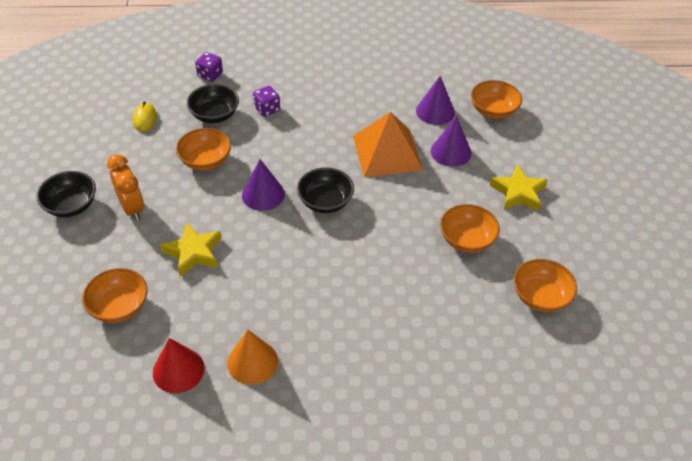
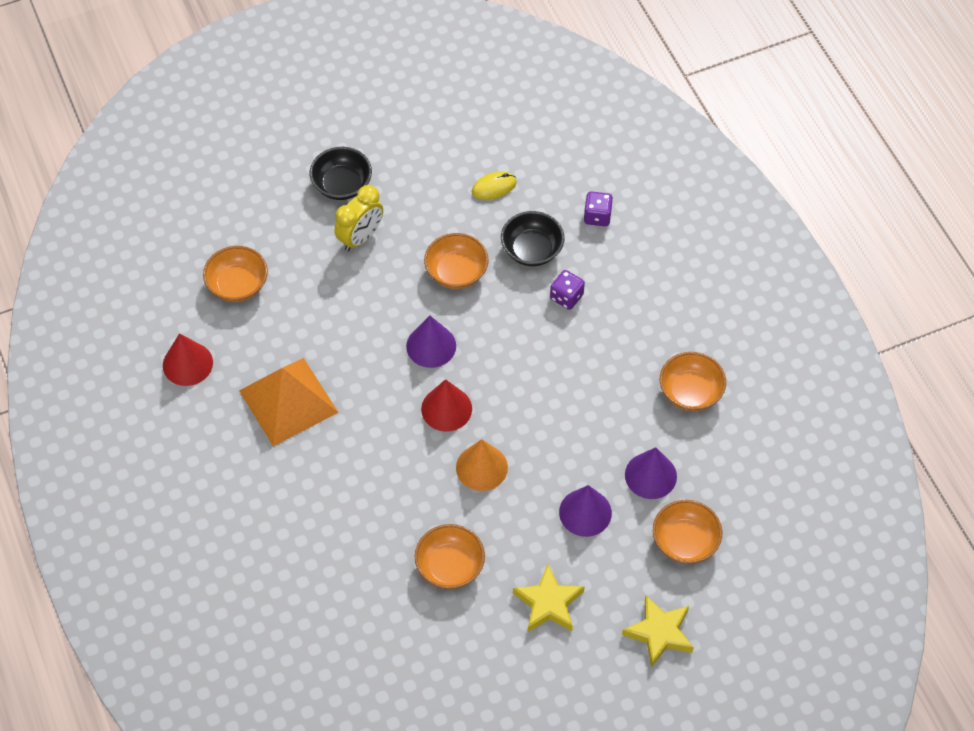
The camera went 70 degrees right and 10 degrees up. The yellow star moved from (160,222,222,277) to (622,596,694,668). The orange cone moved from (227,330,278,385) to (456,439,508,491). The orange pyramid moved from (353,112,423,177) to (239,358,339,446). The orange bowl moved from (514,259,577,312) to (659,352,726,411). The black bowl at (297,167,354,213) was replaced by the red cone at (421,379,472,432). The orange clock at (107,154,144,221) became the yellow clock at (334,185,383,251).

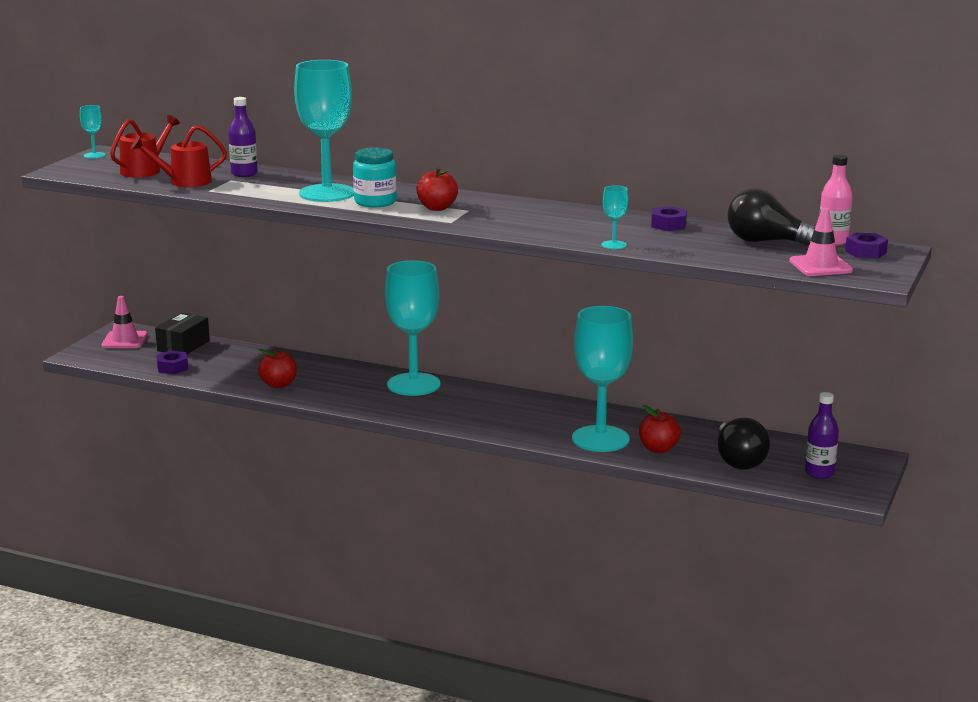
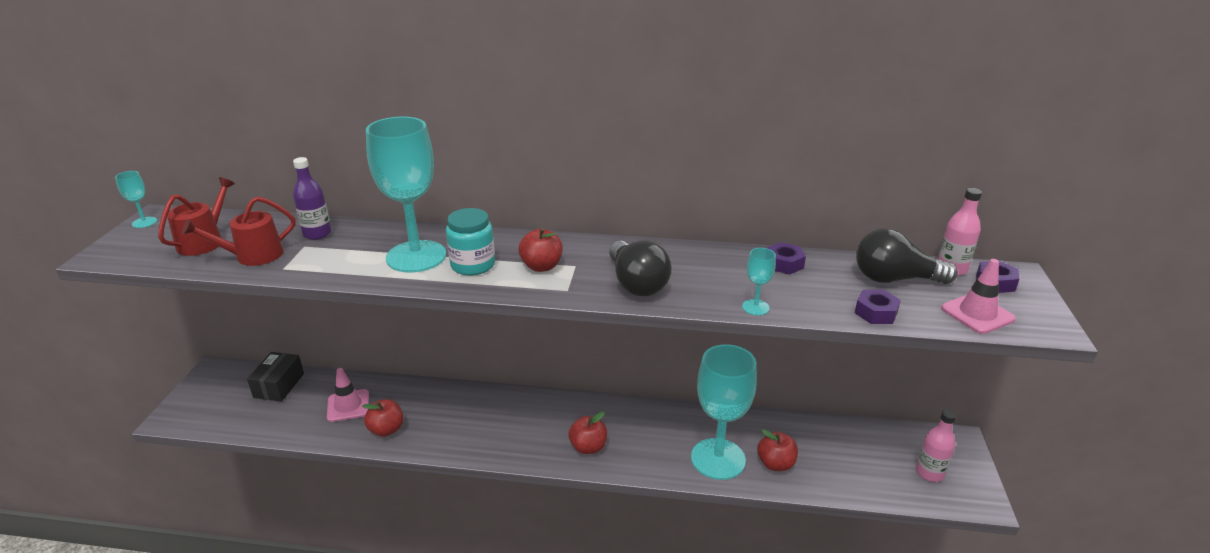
The camera went 15 degrees left and 10 degrees up. The turquoise goblet at (385,260,441,396) disappeared. The red apple at (569,412,607,454) appeared. The pink traffic cone moved from (102,296,148,348) to (327,368,369,422). The purple nut moved from (156,350,188,374) to (855,290,901,324). The black light bulb moved from (718,418,770,470) to (609,240,672,296). The purple bottle at (805,392,839,479) became the pink bottle at (916,410,956,482).

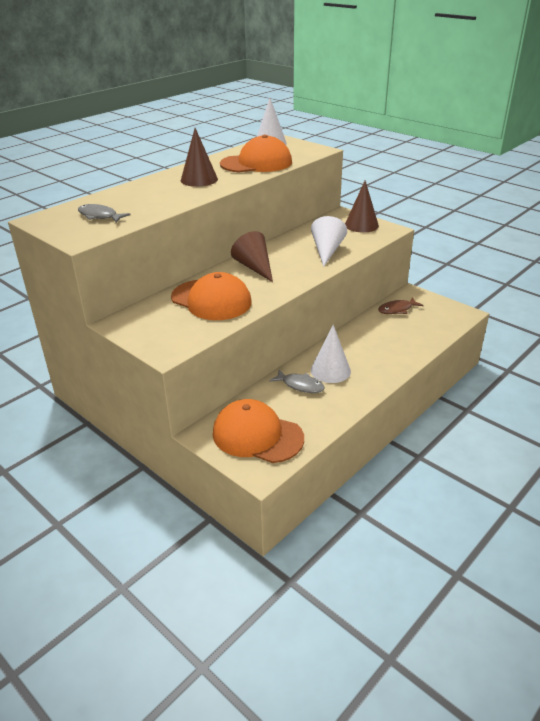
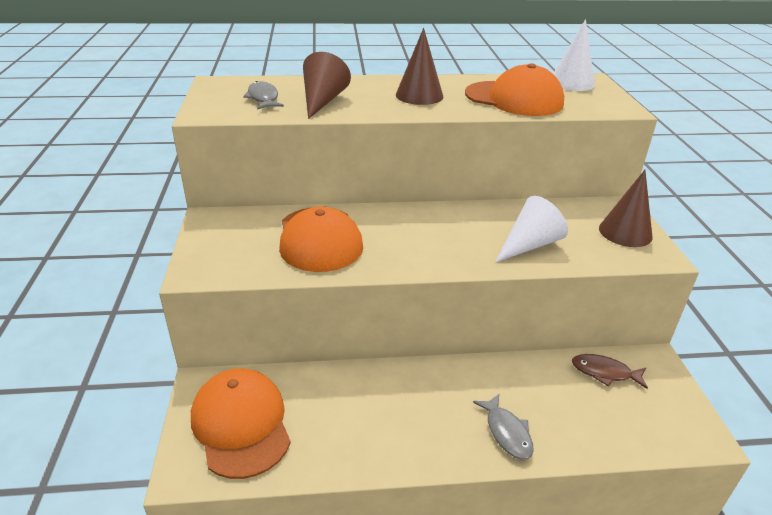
The camera went 40 degrees right and 0 degrees up. The white cone at (311,325,351,383) disappeared. The brown cone moved from (231,231,273,282) to (303,52,351,119). The grey fish moved from (269,369,325,393) to (473,394,534,460).

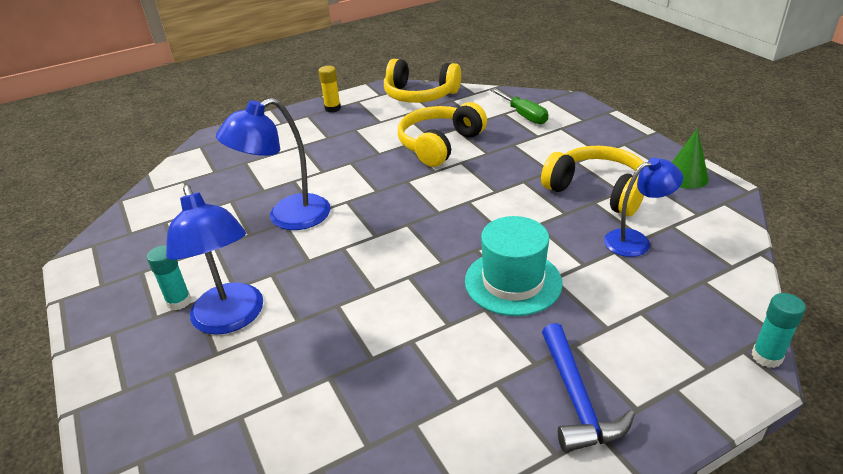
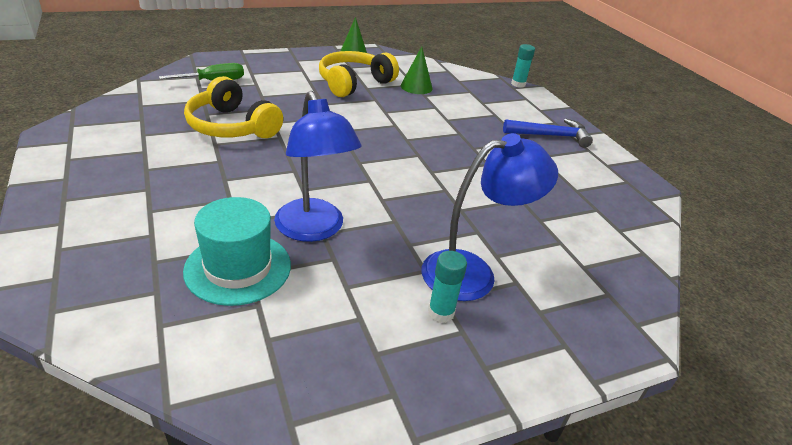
The camera went 90 degrees left and 0 degrees up. The yellow glue stick at (318,66,341,113) disappeared. The yellow headphones at (384,59,461,103) disappeared. The turquoise hat moved from (465,216,563,316) to (183,197,291,306). The blue lamp at (604,157,683,257) was replaced by the green cone at (401,46,432,94).

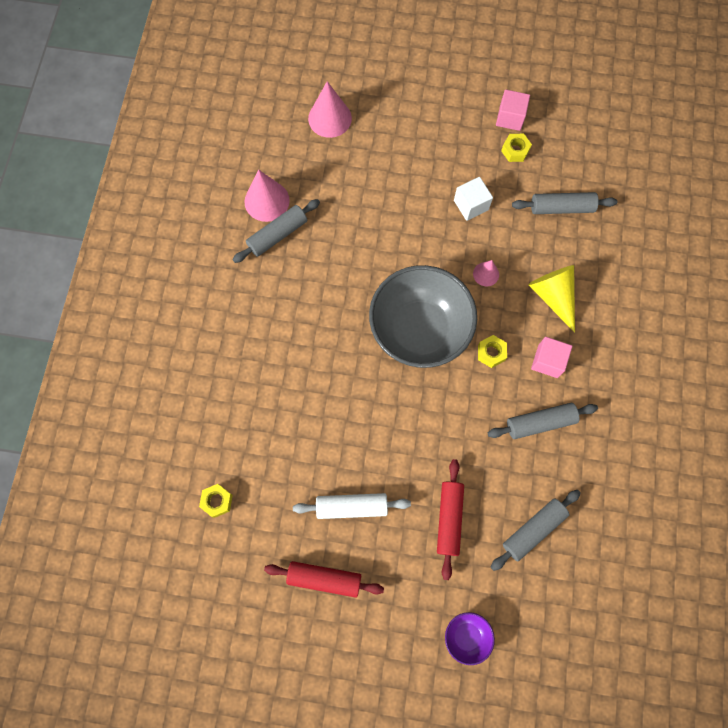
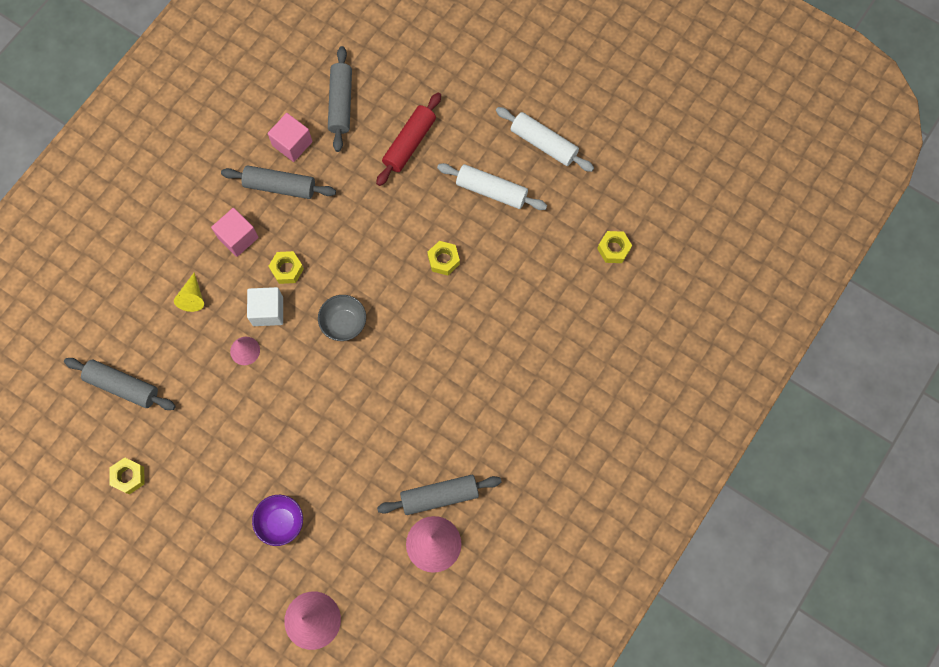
The camera went 155 degrees left and 0 degrees up. The yellow nut at (427,241,460,276) appeared. The purple bowl moved from (445,612,495,665) to (252,495,303,546). The white cube moved from (454,177,493,221) to (247,287,283,326). The pink cube moved from (496,90,530,131) to (268,113,313,162). The red rolling pin at (264,561,384,598) became the white rolling pin at (496,107,594,172). The grey rolling pin at (491,490,581,571) turned 75 degrees counterclockwise. The grey bowl at (369,265,477,368) changed to 0.42 times the size. The yellow cone at (528,265,575,333) changed to 0.56 times the size.

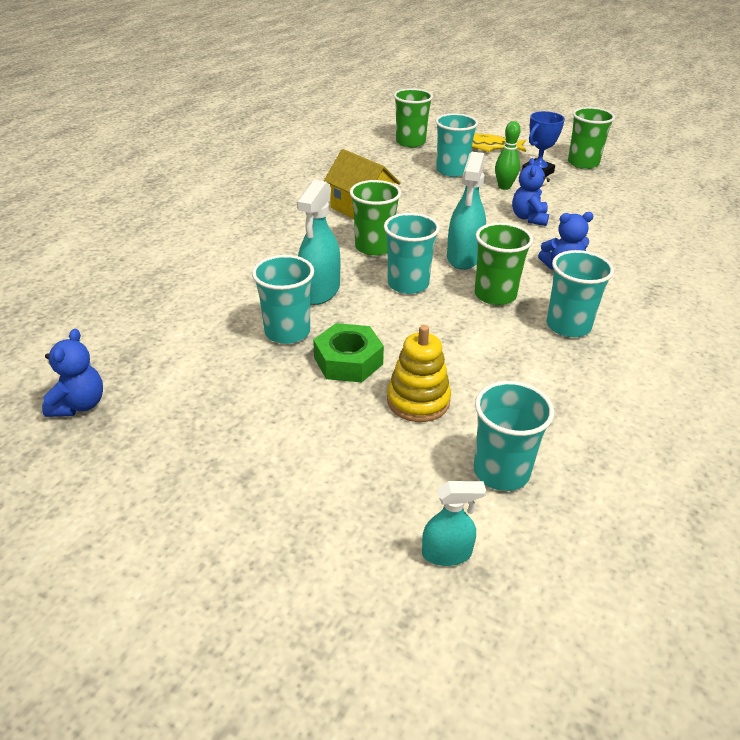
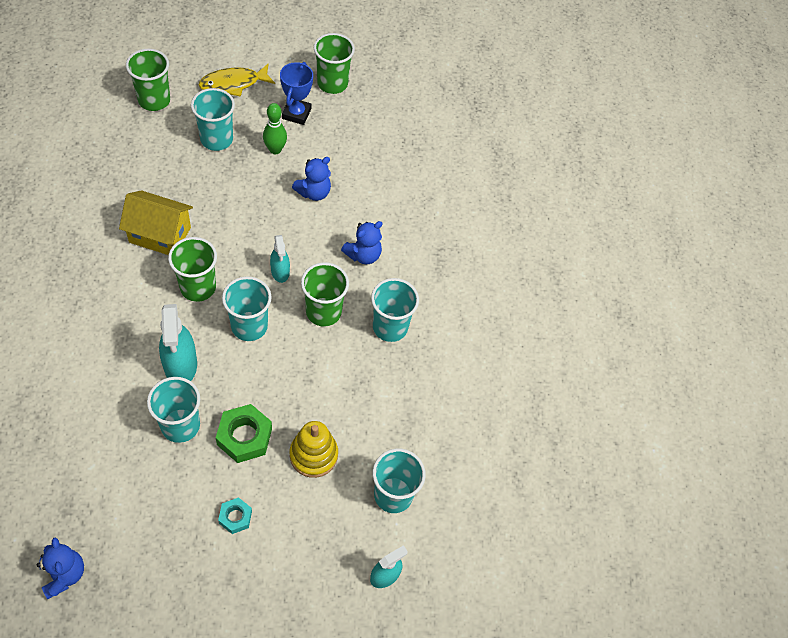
The camera went 35 degrees left and 20 degrees up. The turquoise nut at (218,497,252,534) appeared. The blue teddy bear at (512,158,550,226) turned 105 degrees counterclockwise. The turquoise spray bottle at (447,152,486,270) changed to 0.59 times the size.

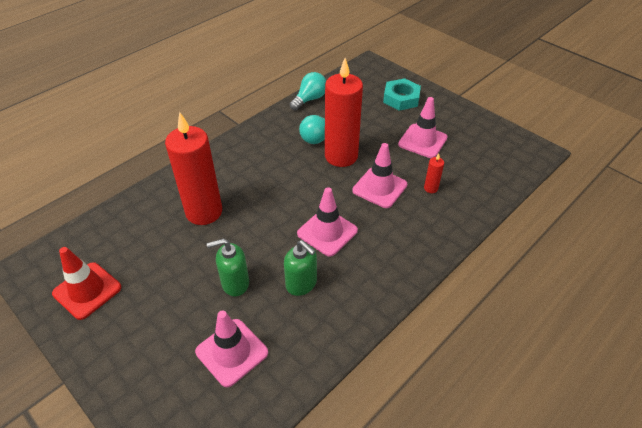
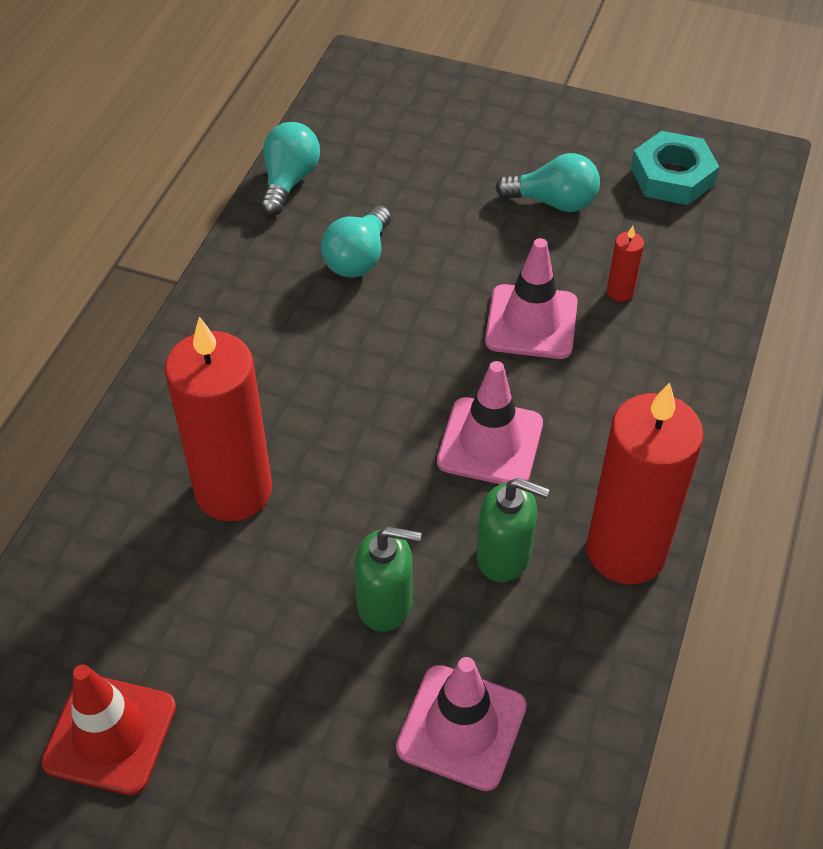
The camera went 25 degrees left and 5 degrees up. The red candle moved from (325,58,363,167) to (587,382,704,584). The turquoise nut moved from (383,78,421,111) to (631,131,719,205). The pink traffic cone at (398,97,448,158) was replaced by the turquoise light bulb at (495,153,600,212). The green soap dispenser at (207,238,249,297) turned 135 degrees counterclockwise.

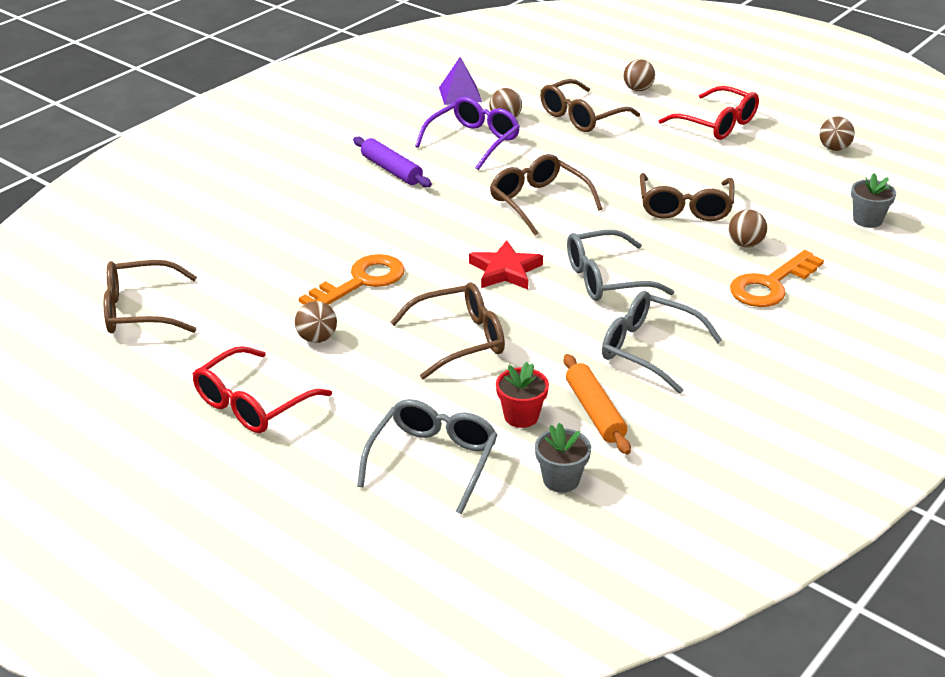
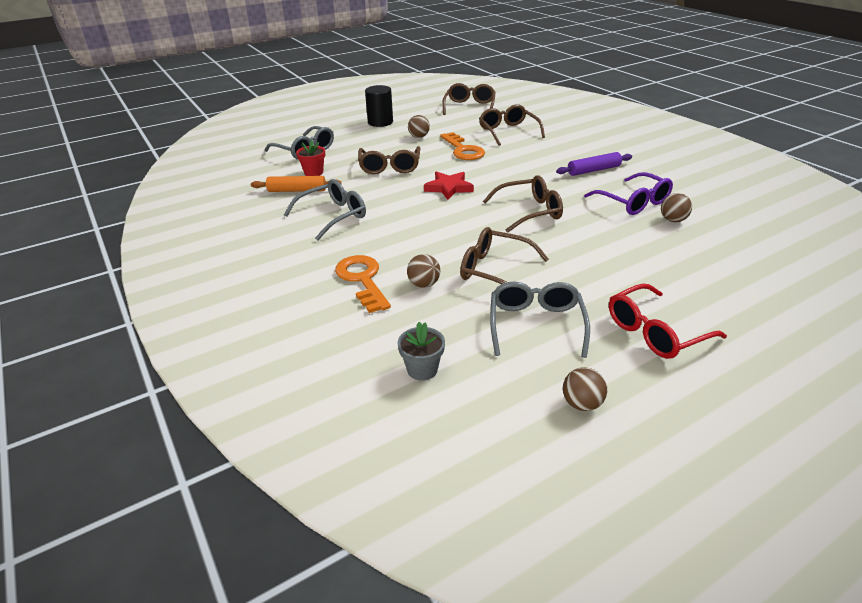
The camera went 110 degrees right and 0 degrees up. The purple pyramid at (439,57,482,105) disappeared. The grey flower pot at (535,423,591,493) disappeared. The brown ball at (624,59,655,91) disappeared. The brown glasses moved from (540,79,640,132) to (479,105,545,146). The grey glasses moved from (567,230,674,301) to (490,282,590,358). The red glasses at (193,346,332,433) was replaced by the black cylinder at (365,85,393,127).

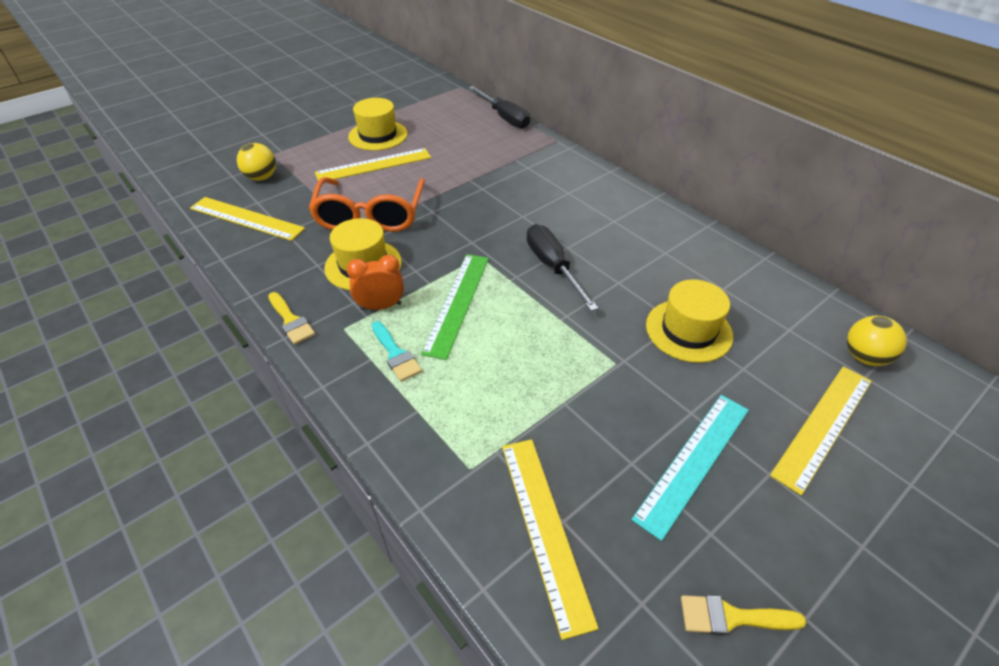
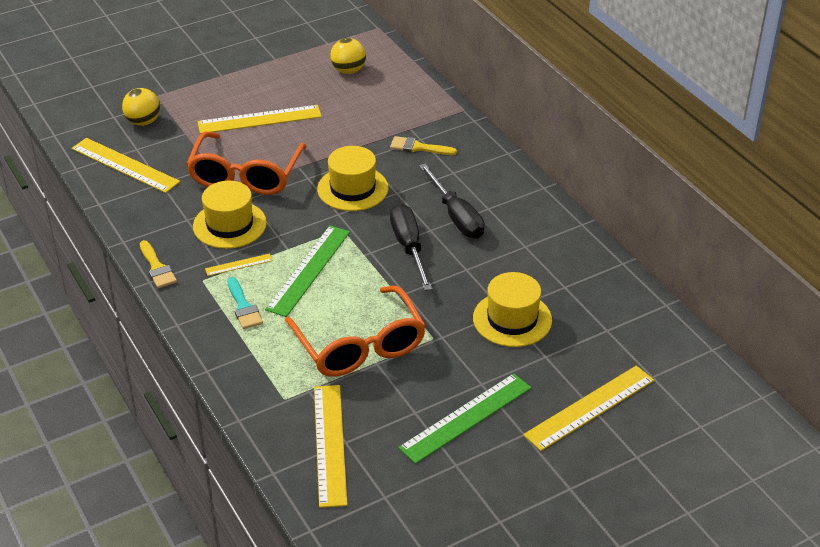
The camera went 10 degrees right and 5 degrees down. The orange glasses at (285,286,426,377) appeared. The yellow hat moved from (348,98,407,151) to (317,146,388,211). The black screwdriver moved from (469,86,530,129) to (419,163,485,238). The yellow brush moved from (681,595,806,635) to (390,136,457,155). The yellow ball moved from (847,316,907,366) to (330,38,366,74). The orange clock at (346,255,404,310) was replaced by the yellow ruler at (205,253,273,276). The turquoise ruler at (631,395,749,541) became the green ruler at (398,373,531,464).

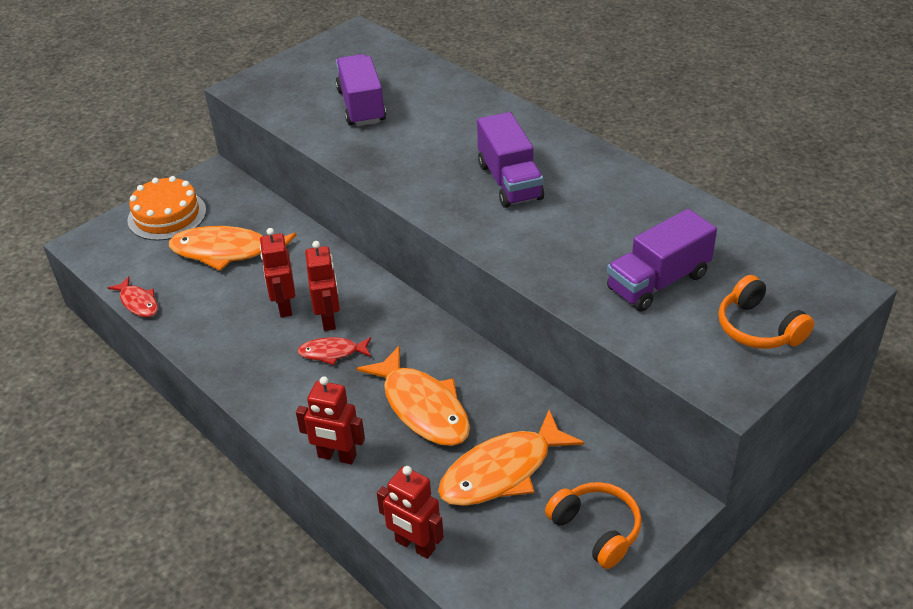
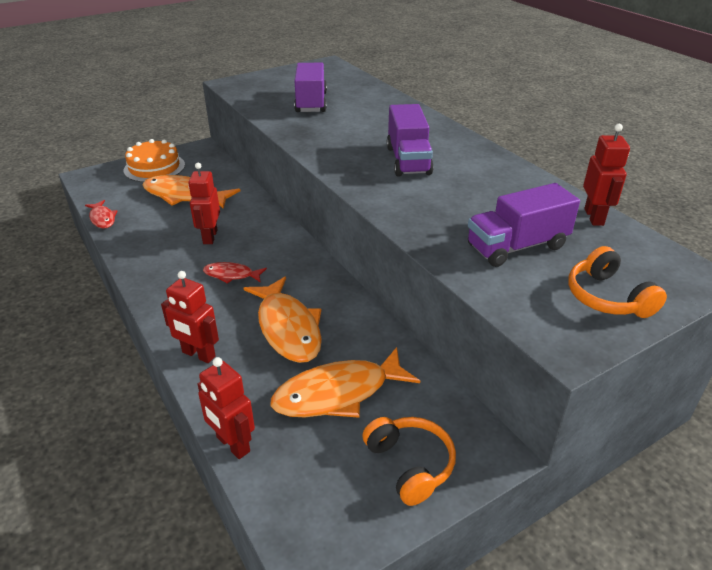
The camera went 10 degrees right and 5 degrees down. The red robot moved from (305,241,340,331) to (583,124,630,226).

